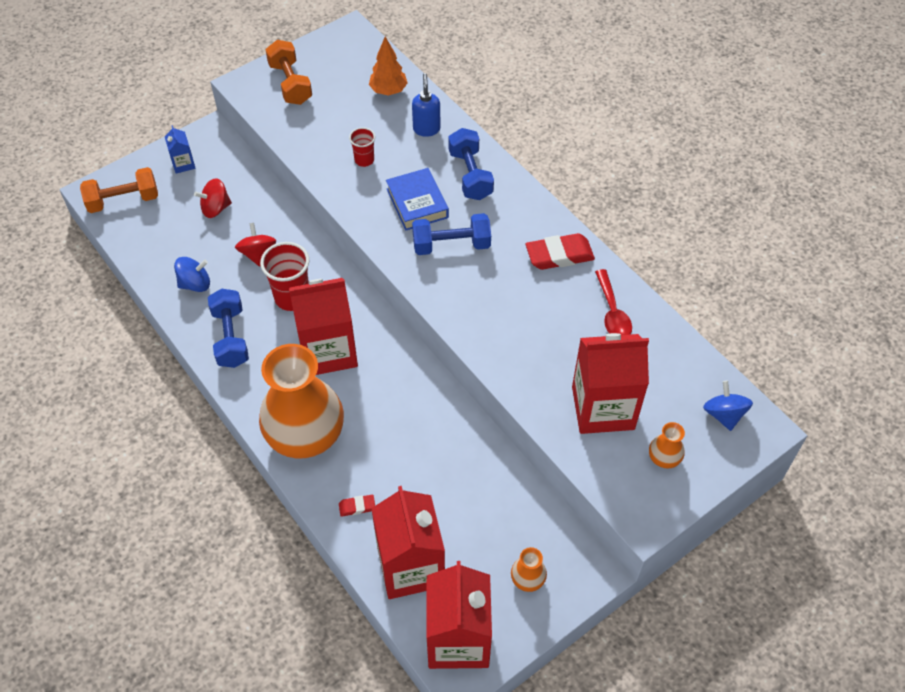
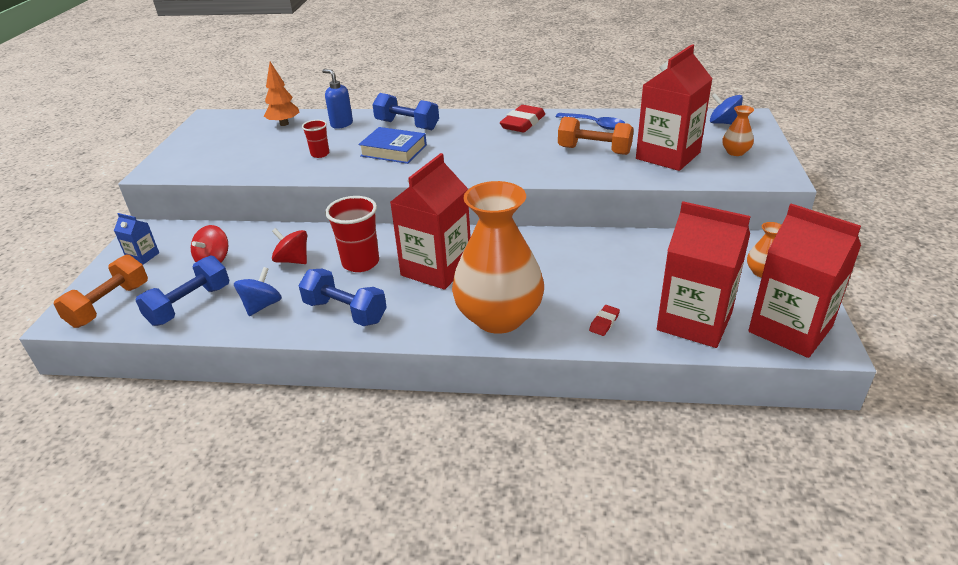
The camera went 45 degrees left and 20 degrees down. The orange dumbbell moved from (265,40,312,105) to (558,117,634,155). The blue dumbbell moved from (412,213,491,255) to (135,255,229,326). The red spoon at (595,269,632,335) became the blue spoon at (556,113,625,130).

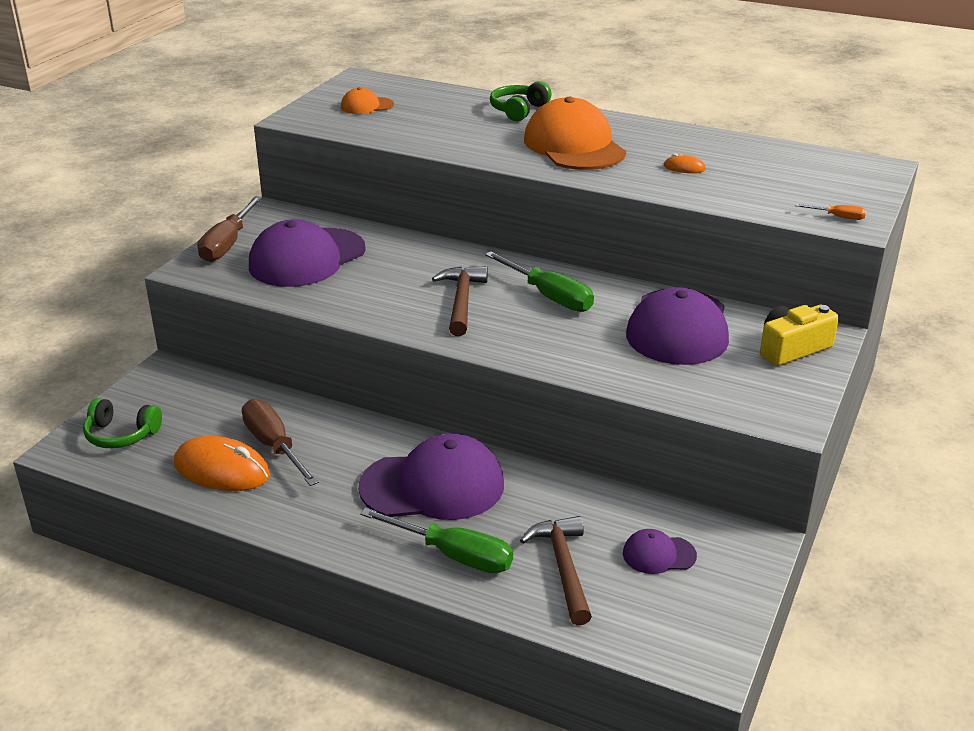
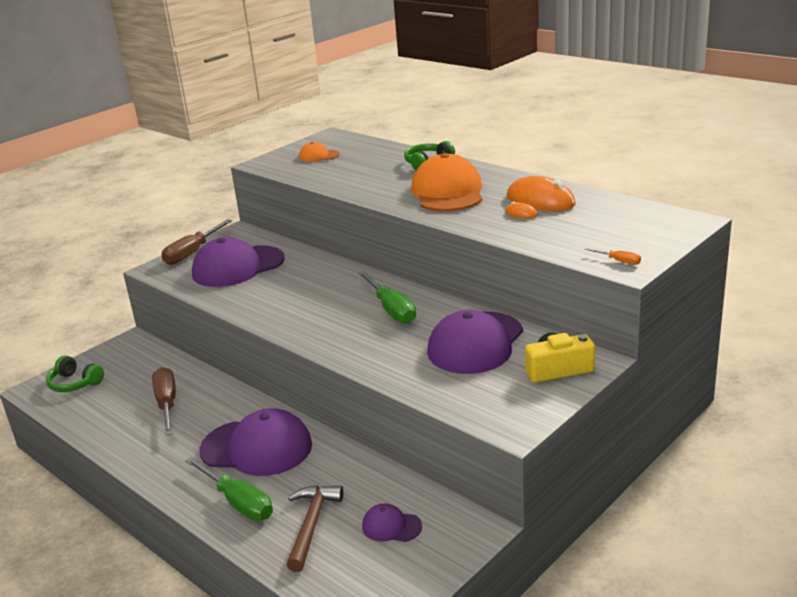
The camera went 20 degrees right and 5 degrees down. The brown hammer at (432,266,488,336) disappeared. The orange mouse moved from (174,436,270,491) to (507,176,576,211).

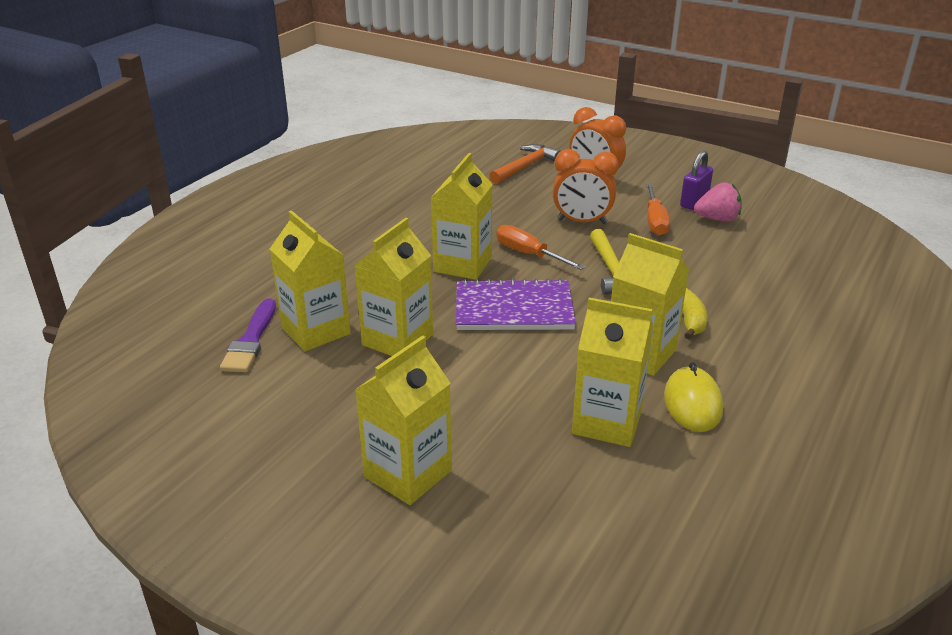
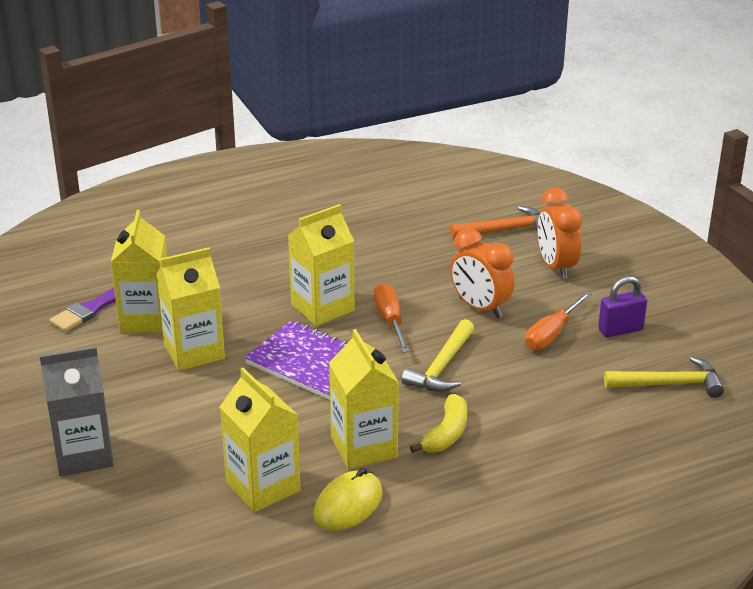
The camera went 35 degrees right and 0 degrees up. The pink strawberry at (694,183,742,222) disappeared. The yellow hammer at (604,356,724,398) appeared. The yellow carton at (355,335,452,505) became the grey carton at (39,346,114,476).

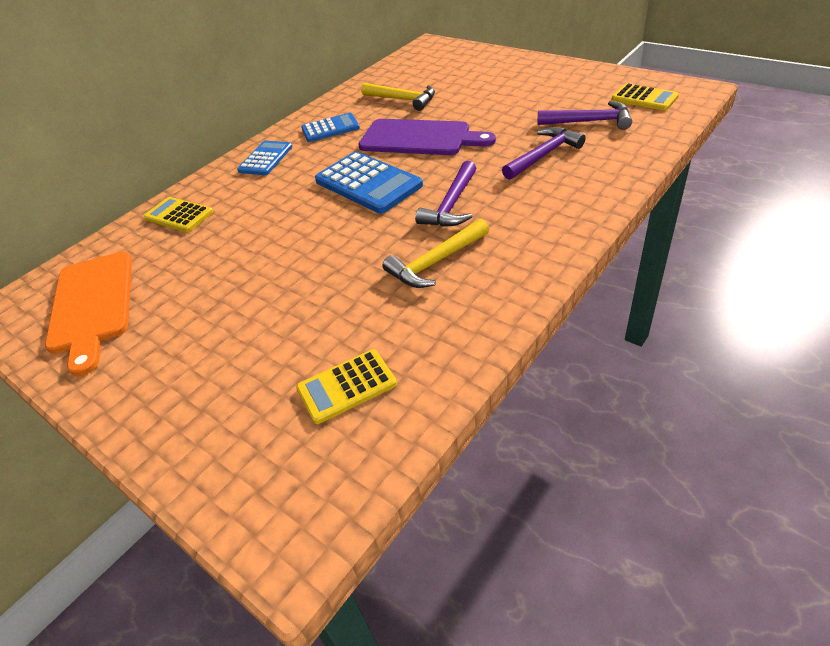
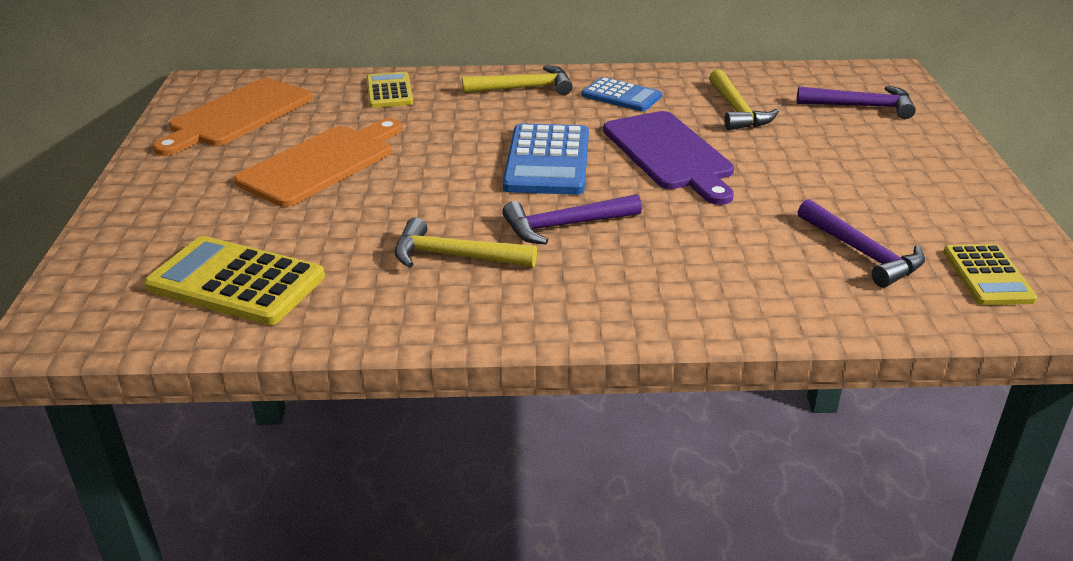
The camera went 45 degrees right and 10 degrees down. The orange cutting board at (234,119,402,207) appeared. The purple hammer moved from (502,127,586,180) to (797,85,916,119). The blue calculator at (237,141,292,175) was replaced by the yellow hammer at (462,65,573,95). The yellow calculator at (296,349,397,424) changed to 1.61 times the size.

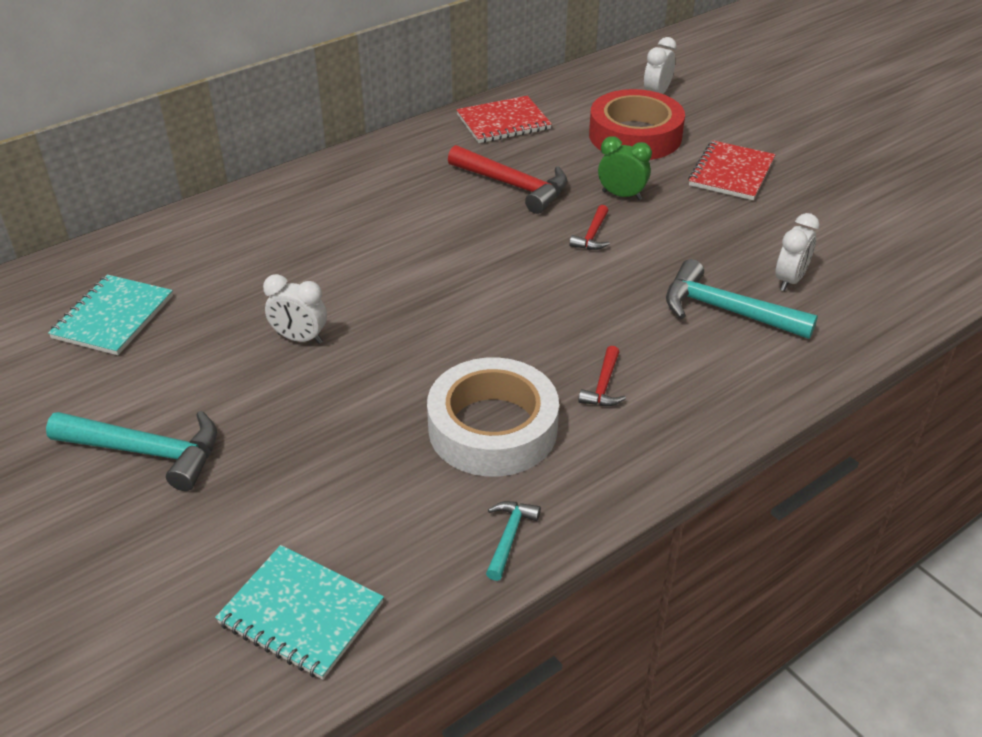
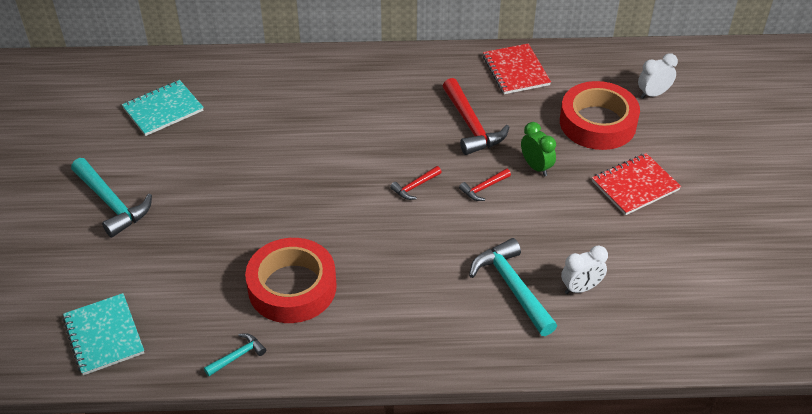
The camera went 35 degrees right and 5 degrees up. The white clock at (263,274,327,344) disappeared. The red hammer moved from (578,346,626,406) to (390,166,442,200). The white tape at (427,358,559,477) became the red tape at (245,238,337,323). The red notebook at (456,96,552,143) turned 60 degrees clockwise.

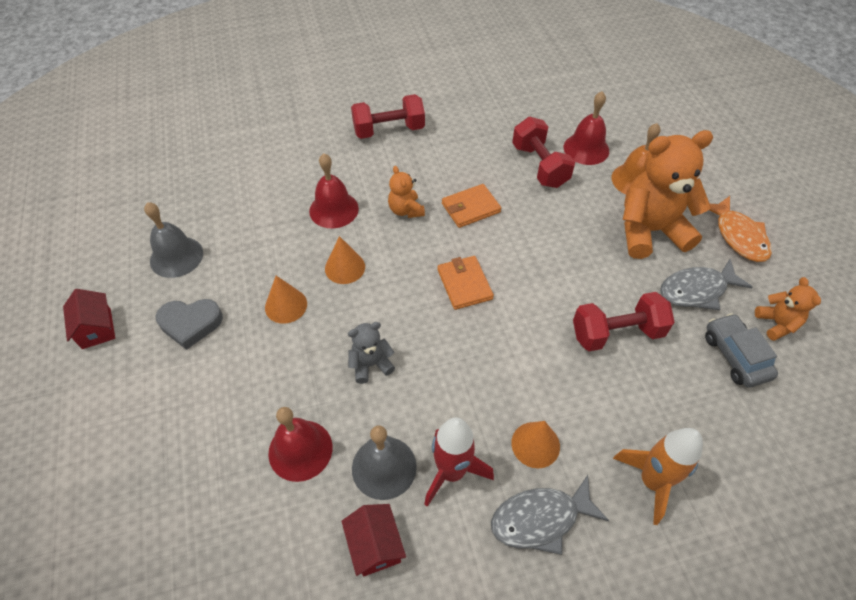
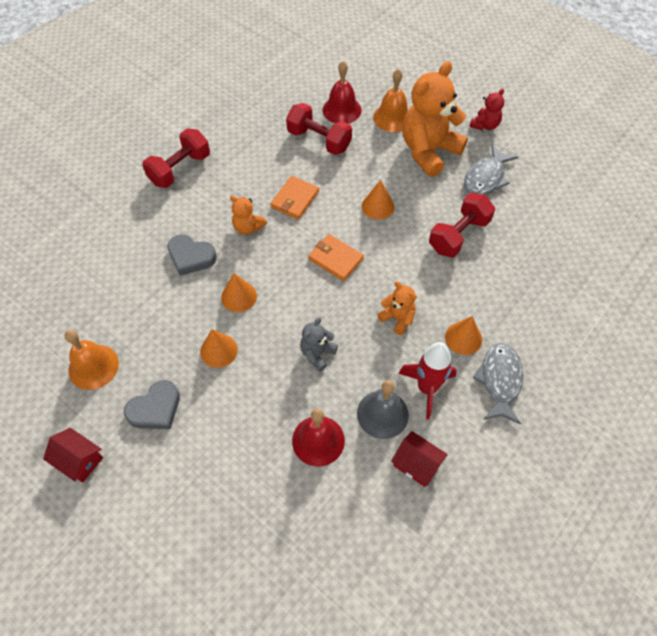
The camera went 35 degrees left and 5 degrees up. The orange rocket at (613,428,703,525) disappeared. The grey car at (705,313,778,388) disappeared. The orange cone at (362,180,394,220) appeared. The orange teddy bear moved from (755,277,821,341) to (377,282,417,335). The red bell at (309,153,359,228) was replaced by the grey heart at (167,234,217,276). The orange fish at (710,196,772,262) was replaced by the red teddy bear at (469,88,504,130). The grey bell at (144,202,203,278) became the orange bell at (65,330,119,390). The grey fish at (491,475,609,555) turned 150 degrees clockwise.

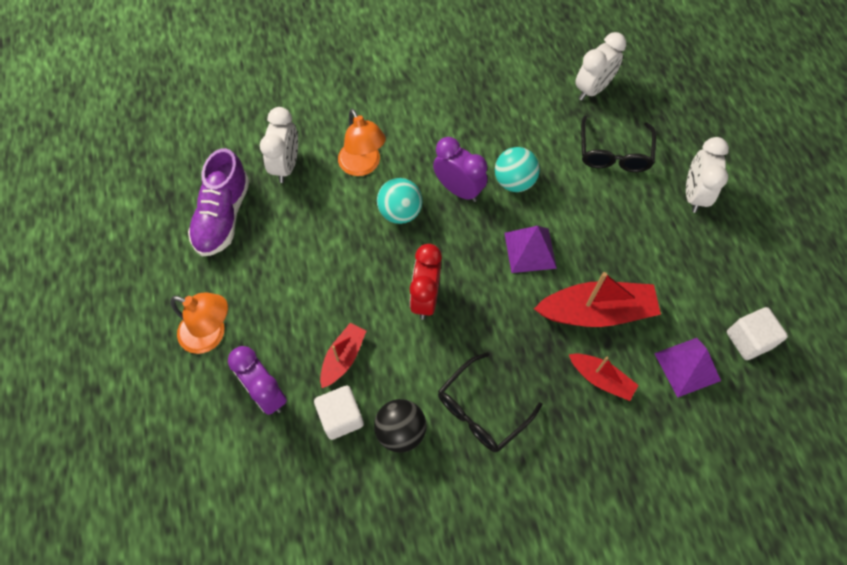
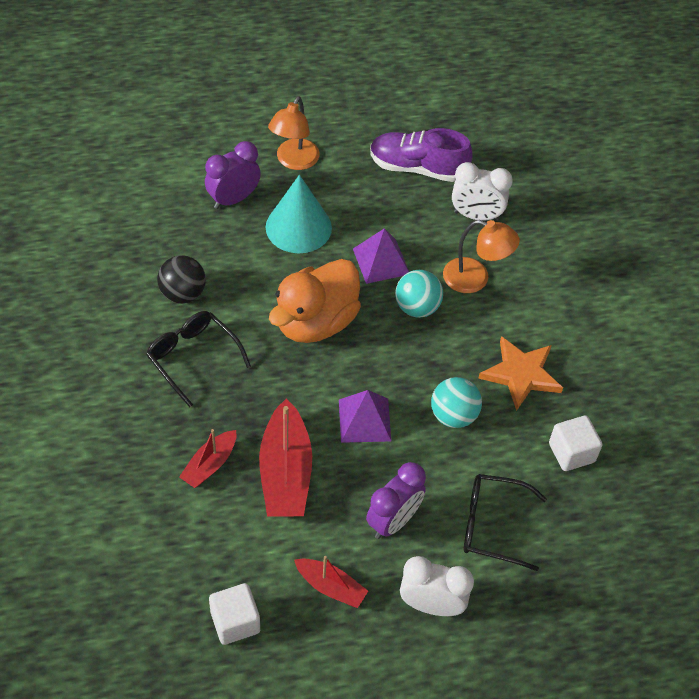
The camera went 90 degrees right and 10 degrees down. The white clock at (575,32,626,101) disappeared. The turquoise cone at (266,175,332,253) appeared. The orange star at (478,336,563,411) appeared. The white cube moved from (314,385,364,440) to (549,416,602,471). The red boat moved from (320,323,366,388) to (294,556,368,608). The purple clock moved from (433,137,487,202) to (366,462,426,539). The purple pyramid moved from (654,338,721,398) to (353,228,409,284). The red clock at (410,244,442,320) was replaced by the orange duck at (269,259,361,343). The orange lamp at (338,109,386,176) turned 135 degrees counterclockwise.

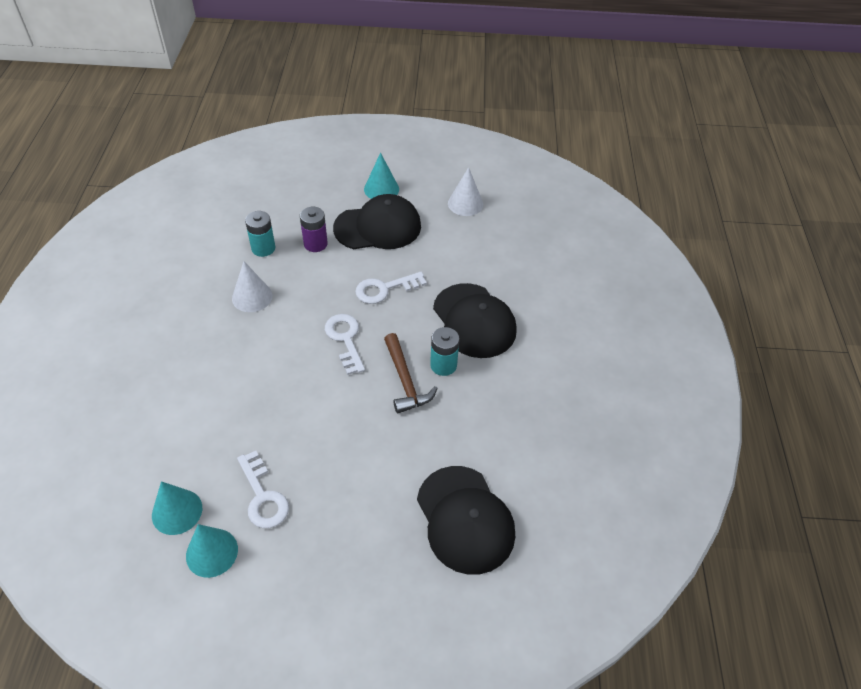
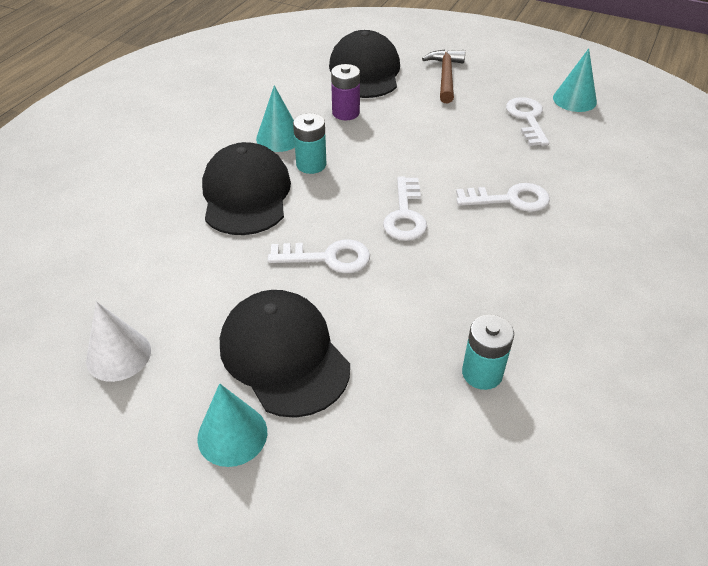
The camera went 155 degrees left and 5 degrees down. The white cone at (232,261,273,312) disappeared. The white key at (456,183,550,212) appeared. The turquoise cone moved from (152,481,202,535) to (256,85,295,152). The purple battery moved from (300,207,328,252) to (331,64,360,120). The brown hammer moved from (384,333,438,413) to (422,49,465,103). The black cap at (333,194,421,249) turned 45 degrees clockwise.

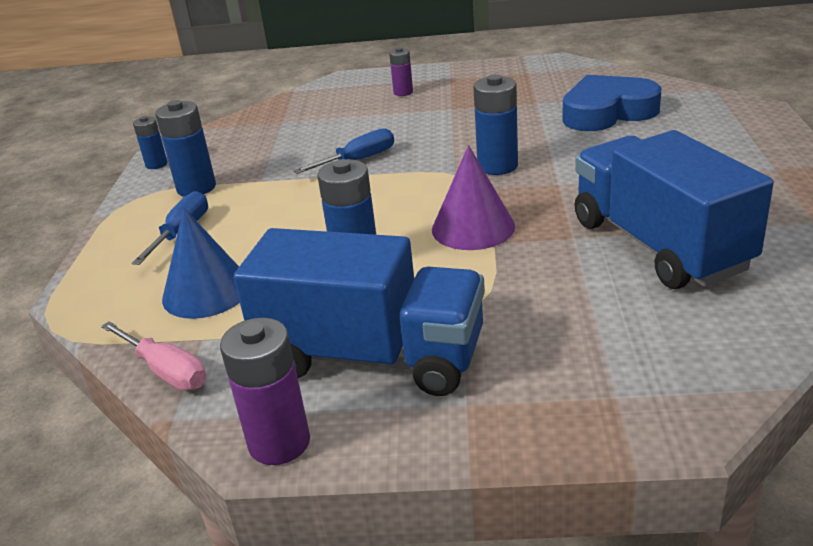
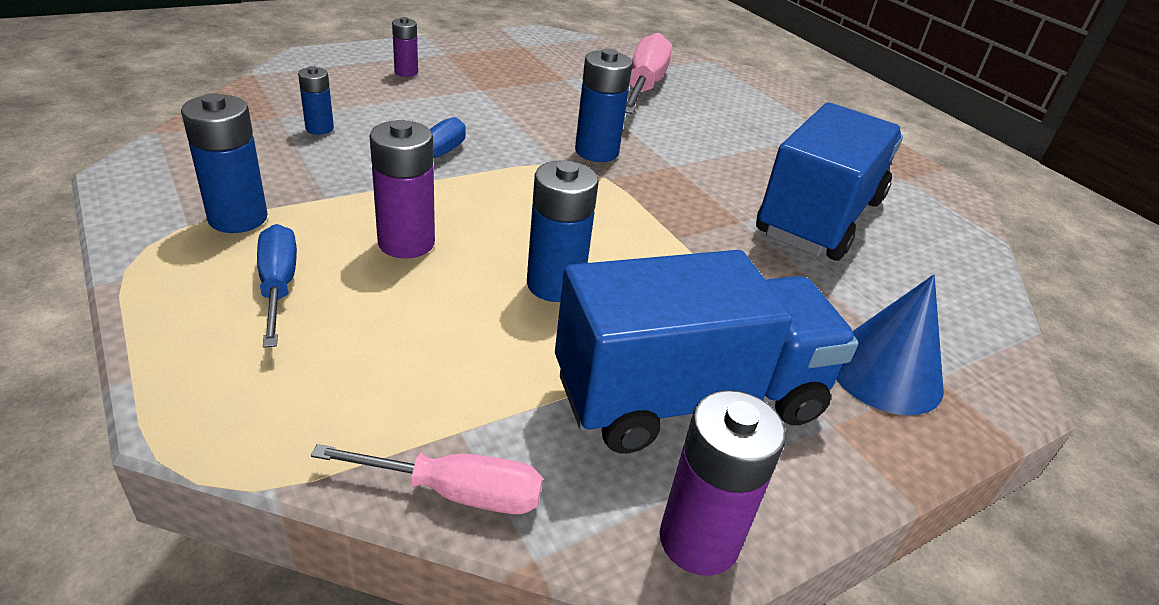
The camera went 40 degrees left and 5 degrees up. The purple cone at (432,145,515,250) disappeared. The purple battery at (370,120,435,258) appeared. The blue battery moved from (133,116,168,169) to (298,66,334,135). The blue cone moved from (162,208,240,319) to (836,274,944,415). The blue heart at (562,75,662,131) was replaced by the pink screwdriver at (625,33,672,114). The blue truck at (574,130,774,289) turned 90 degrees clockwise.

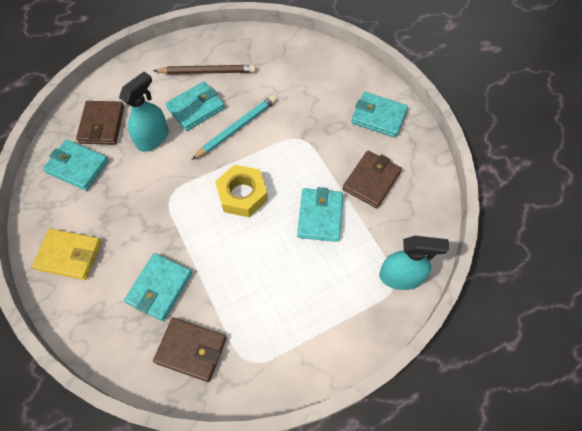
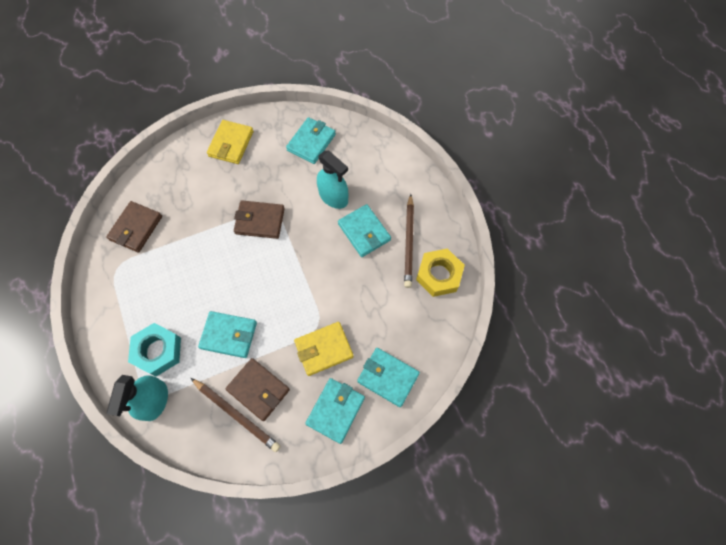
The camera went 95 degrees right and 5 degrees up. The turquoise pencil at (192,95,276,160) disappeared. The turquoise nut at (128,323,181,376) appeared. The brown pencil at (191,378,281,452) appeared. The yellow wallet at (294,322,354,376) appeared. The brown wallet moved from (76,101,124,145) to (234,201,285,239). The turquoise wallet moved from (124,253,192,321) to (357,348,420,407). The yellow nut moved from (215,165,268,217) to (416,249,465,297).

